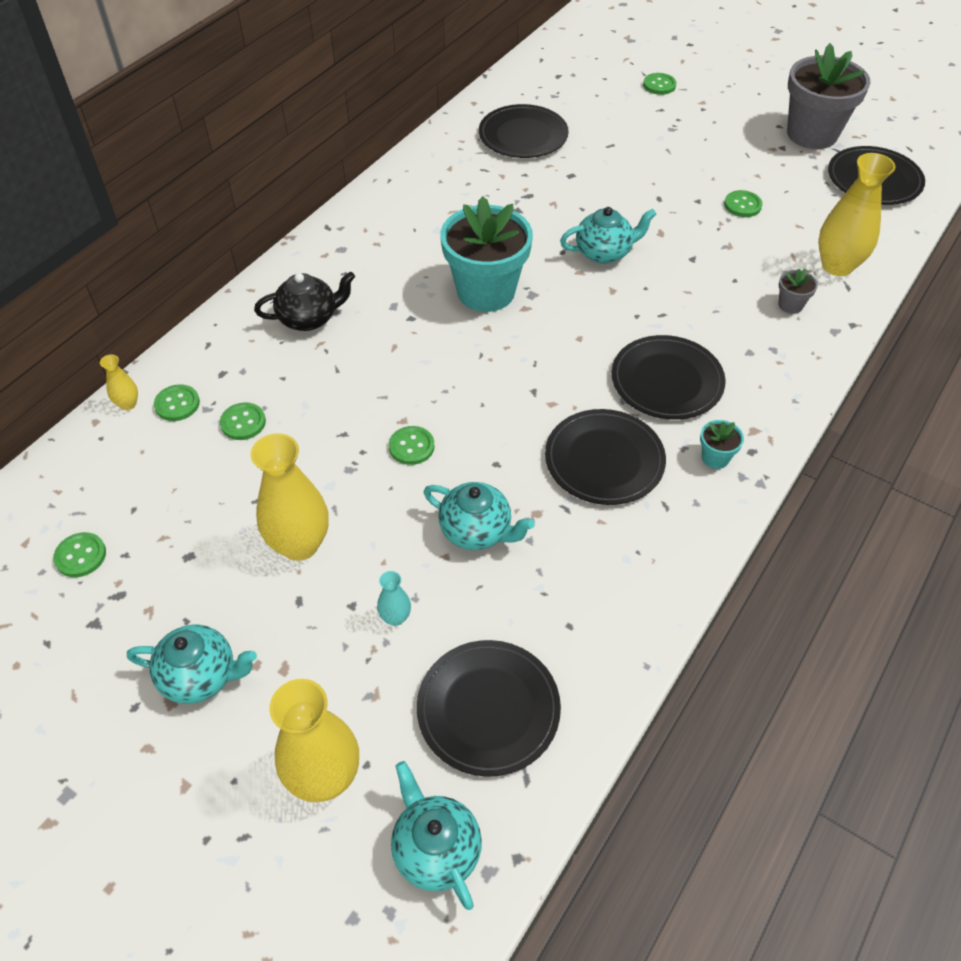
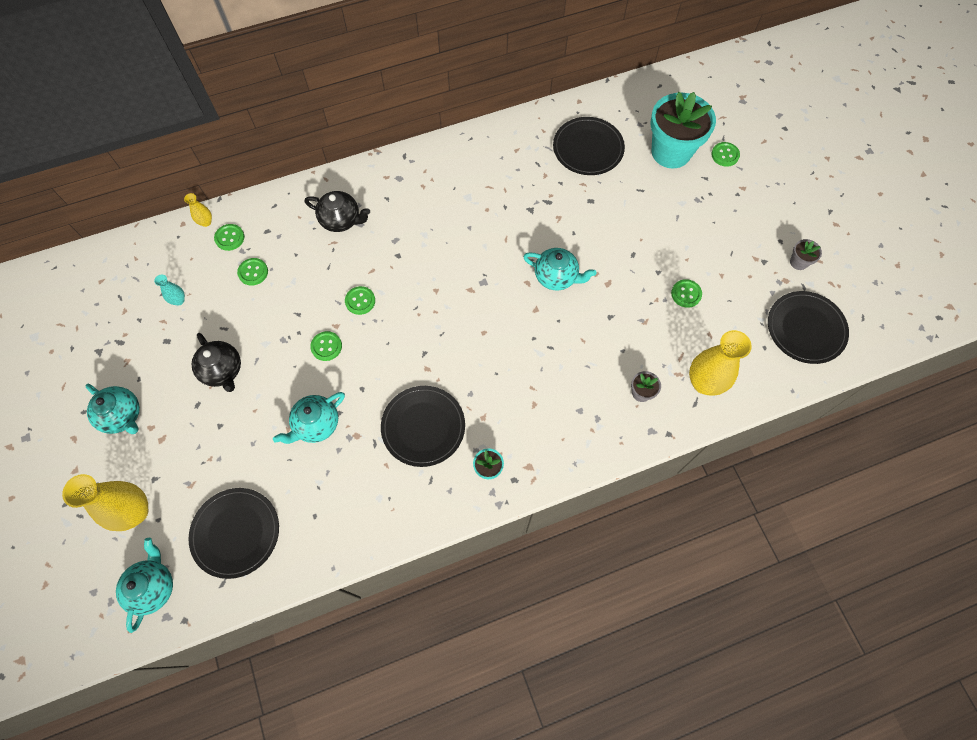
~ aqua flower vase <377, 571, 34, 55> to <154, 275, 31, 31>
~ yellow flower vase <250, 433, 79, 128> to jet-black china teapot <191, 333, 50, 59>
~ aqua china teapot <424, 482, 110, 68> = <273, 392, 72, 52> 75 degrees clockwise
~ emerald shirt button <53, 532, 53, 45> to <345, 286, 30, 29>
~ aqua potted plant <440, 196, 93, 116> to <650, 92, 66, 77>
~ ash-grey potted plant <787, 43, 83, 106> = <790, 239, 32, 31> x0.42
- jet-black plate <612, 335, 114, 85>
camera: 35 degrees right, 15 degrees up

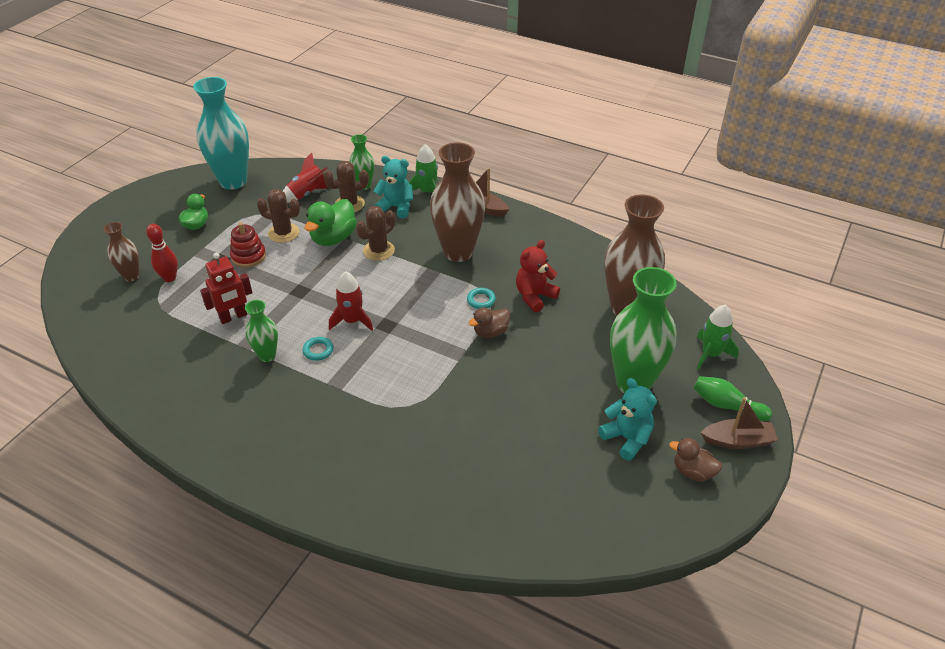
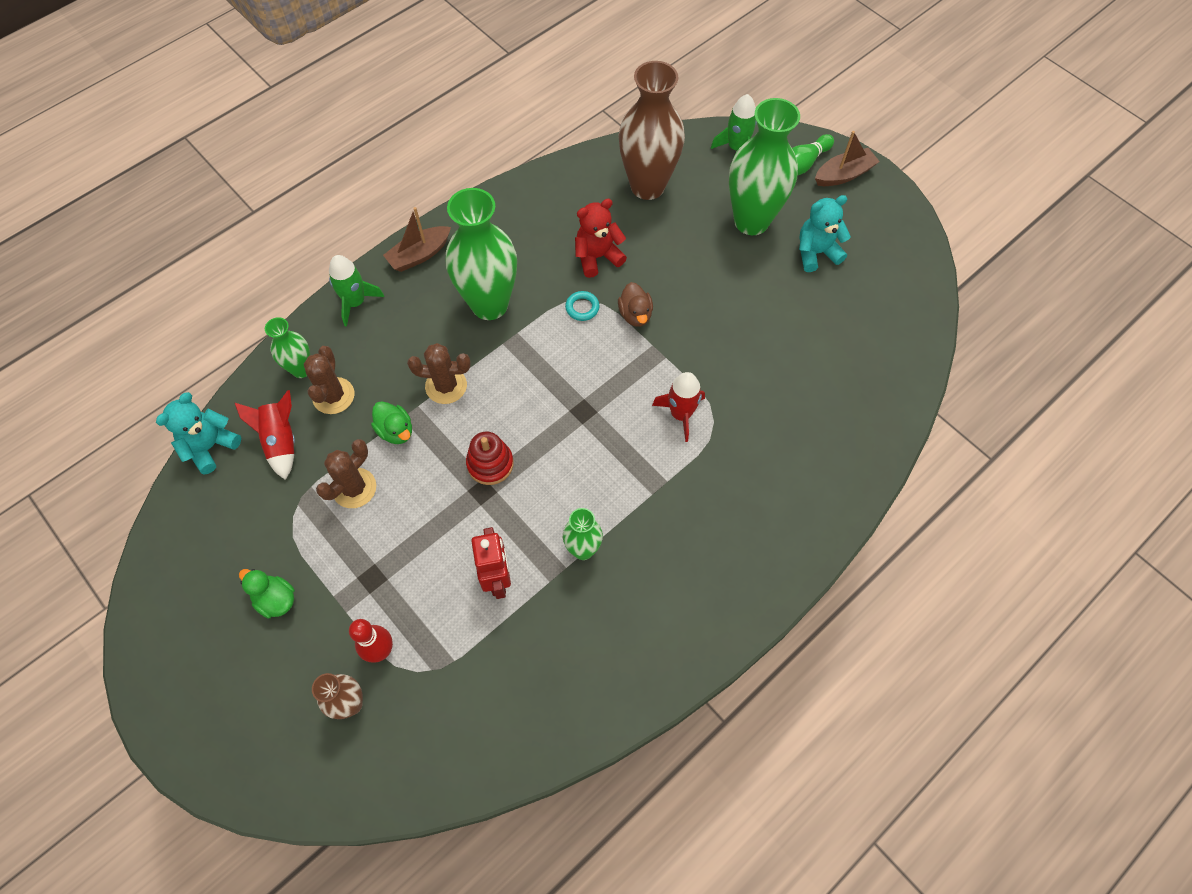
~ aqua stuffed bear <373, 156, 40, 62> to <156, 392, 85, 83>
~ emerald rubber duck <304, 199, 53, 47> = <371, 401, 41, 43> x0.63
~ dark brown prickly plant <356, 206, 39, 55> = <407, 343, 64, 61> 60 degrees counterclockwise
~ dark brown flower vase <430, 142, 55, 120> to emerald flower vase <446, 188, 71, 132>
~ crimson stacking toy <230, 222, 36, 46> to <466, 432, 47, 53>
~ crimson stuffed bear <516, 240, 44, 72> = <575, 199, 52, 79> 90 degrees clockwise
~ crimson rocket <329, 271, 44, 60> to <652, 372, 53, 70>
~ dark brown sailboat <701, 397, 77, 52> = <815, 131, 65, 55> 45 degrees clockwise
- aqua flower vase <193, 77, 56, 113>
- aqua torus <303, 337, 30, 24>
- dark brown rubber duck <669, 438, 53, 44>
camera: 70 degrees left, 20 degrees up

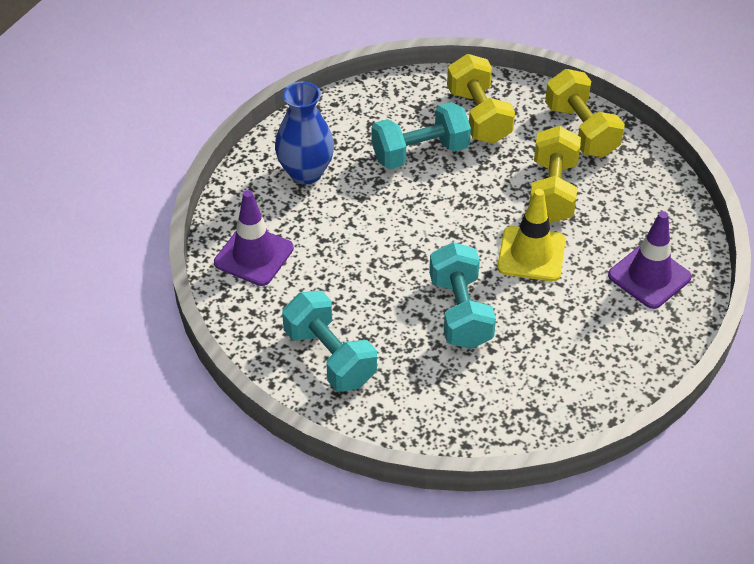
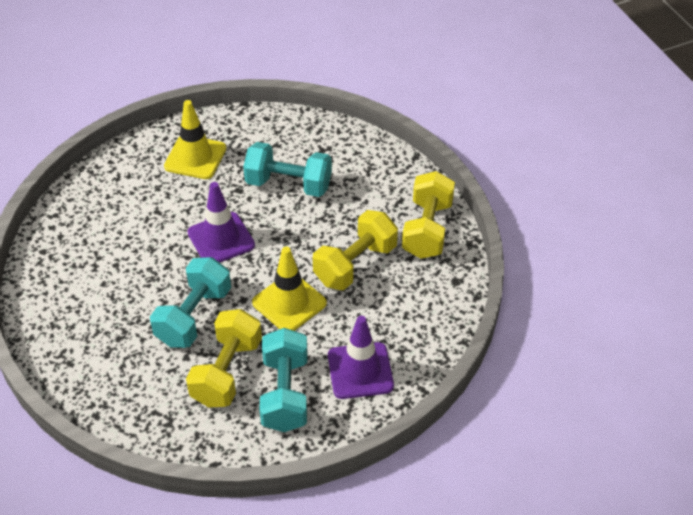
~ blue flower vase <275, 81, 59, 103> to yellow road cone <164, 100, 62, 79>
~ yellow hand weight <447, 54, 68, 90> to <186, 309, 76, 98>
~ royal purple road cone <214, 190, 80, 96> to <187, 182, 68, 81>
~ aqua hand weight <282, 291, 95, 101> to <259, 328, 48, 104>
camera: 35 degrees right, 0 degrees up

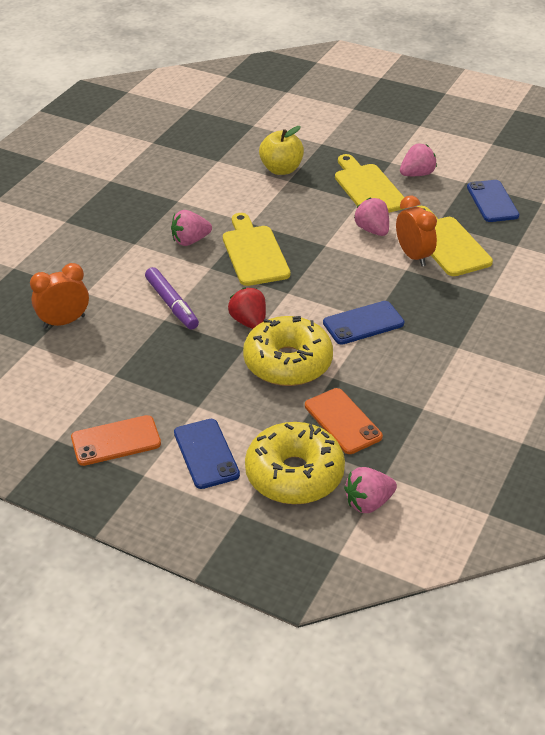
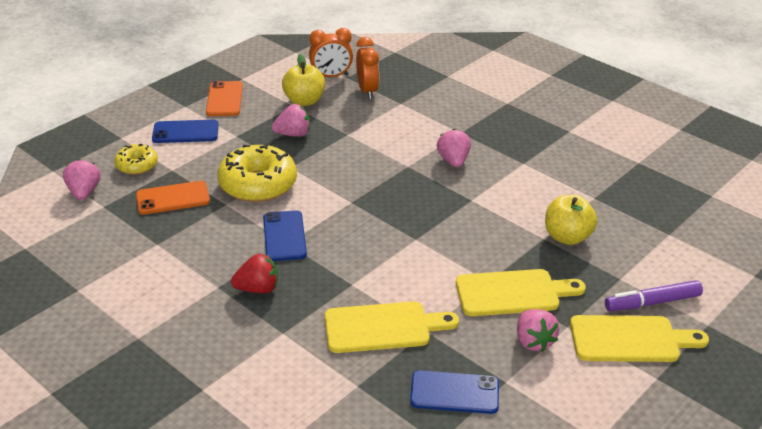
~ yellow donut <245, 422, 100, 83> = <114, 144, 44, 31> x0.55
~ crimson toy strawberry <228, 287, 38, 42> to <231, 254, 47, 39>
~ rose-pink toy strawberry <354, 198, 35, 38> to <272, 104, 38, 33>
+ yellow toy apple <282, 53, 43, 53>
~ orange-coloured bedside clock <396, 196, 41, 71> to <309, 28, 44, 49>
~ yellow chopping board <223, 213, 67, 73> to <570, 315, 139, 47>
~ royal purple marker <145, 267, 54, 63> to <605, 280, 98, 31>
camera: 105 degrees right, 5 degrees down

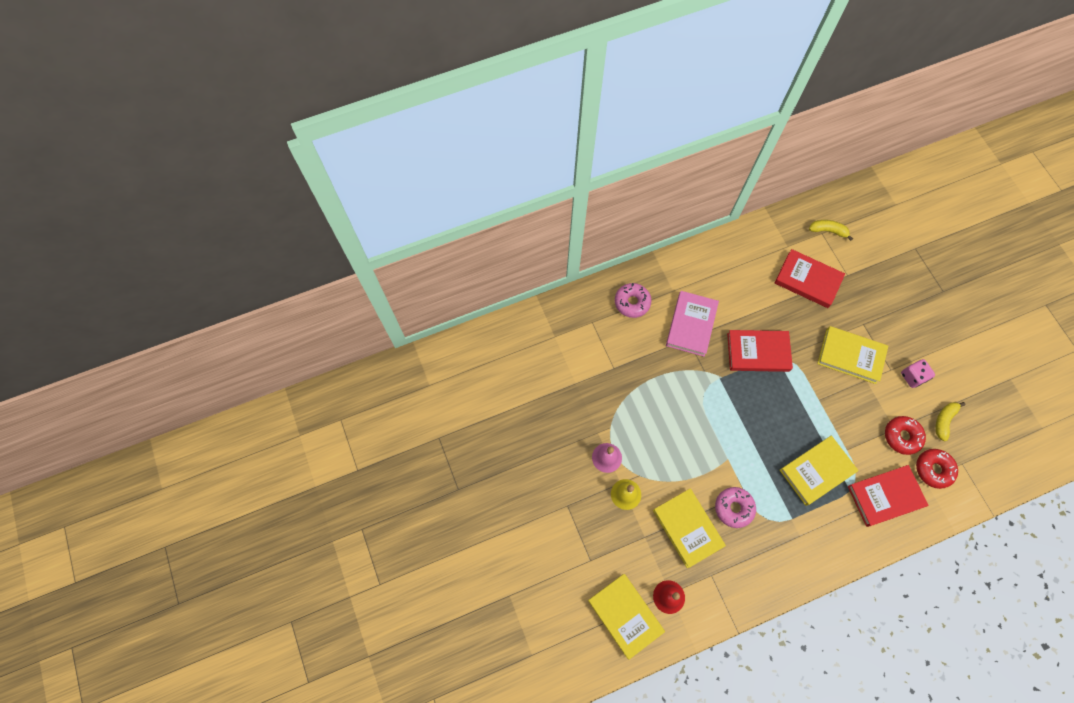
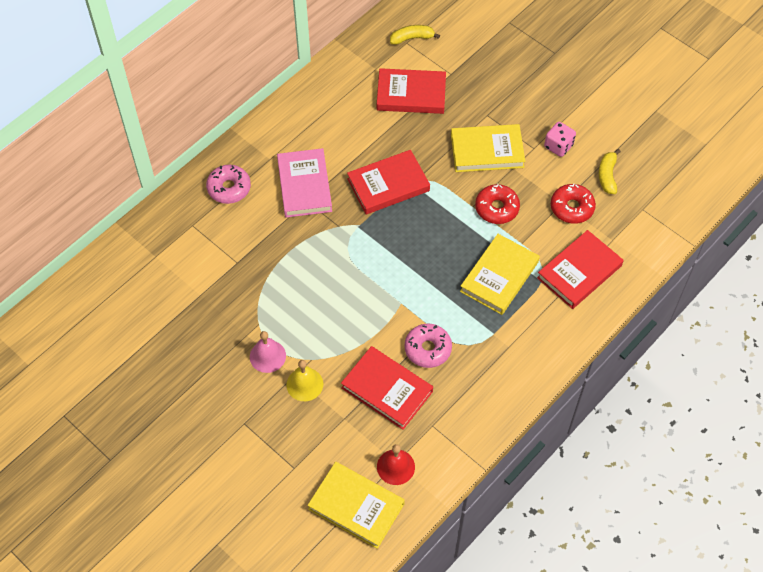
~ yellow hardback <653, 489, 73, 79> to crimson hardback <341, 346, 92, 84>
~ crimson donut <916, 449, 42, 40> to <475, 184, 45, 40>
camera: 25 degrees left, 10 degrees down

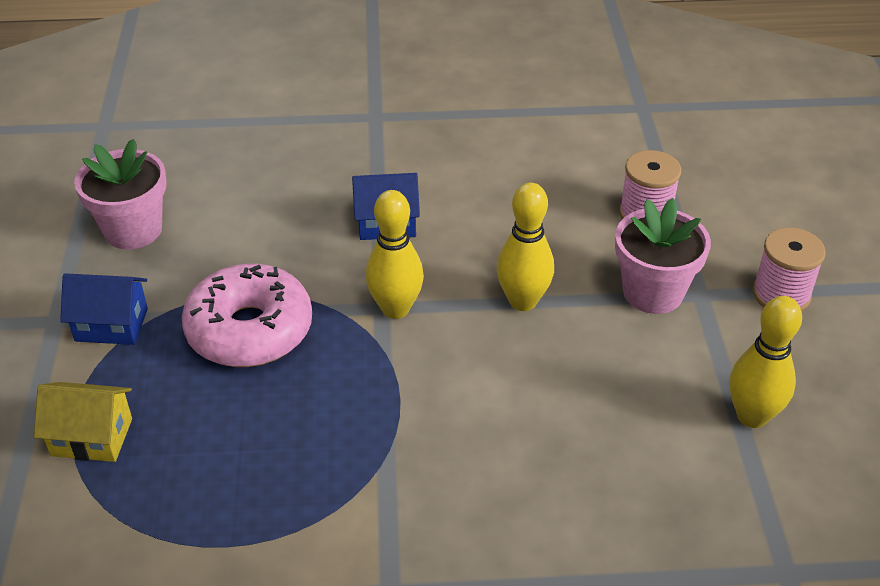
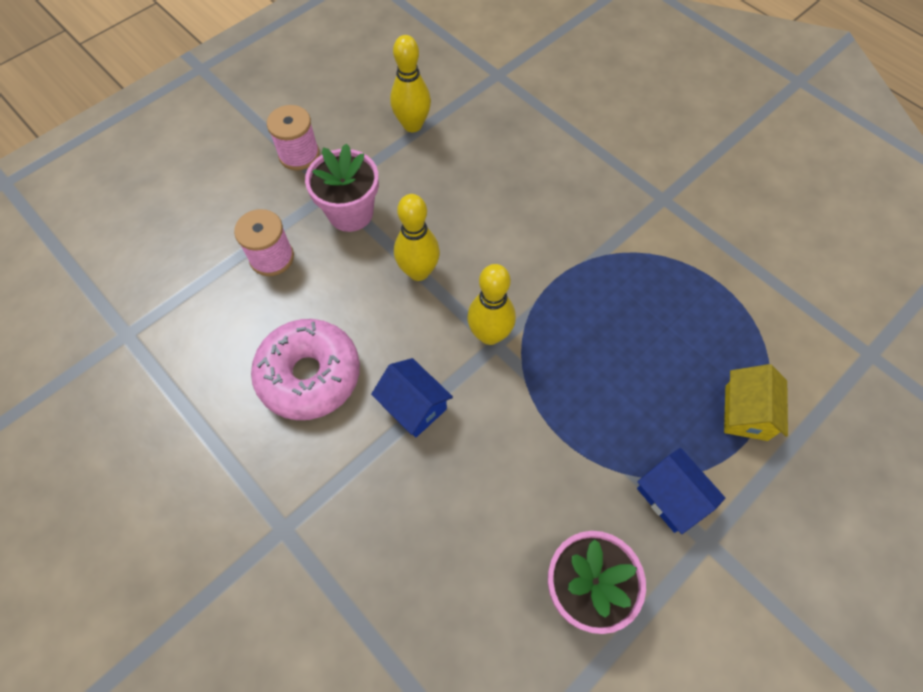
~ rose-pink donut <181, 264, 131, 103> to <251, 319, 109, 101>
~ yellow cottage <34, 382, 98, 80> = <724, 364, 64, 77> 45 degrees clockwise
camera: 130 degrees left, 20 degrees up

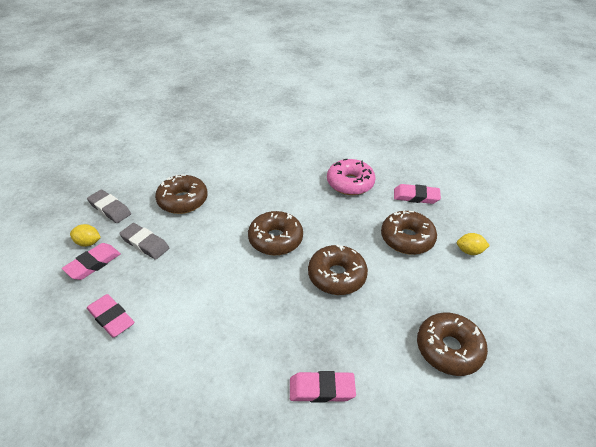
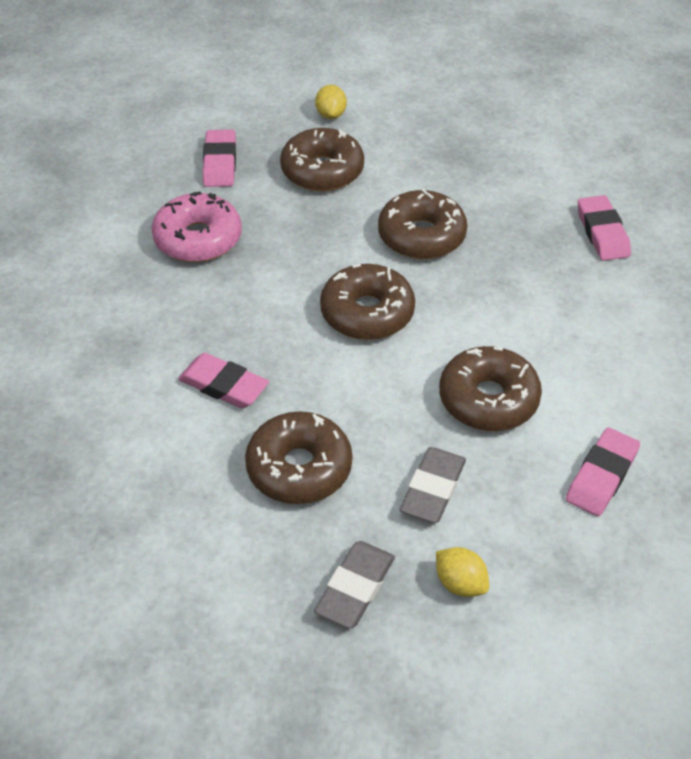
~ rose-pink eraser <62, 243, 59, 37> to <178, 353, 91, 56>
~ yellow toy lemon <70, 224, 31, 23> = <436, 547, 53, 50> 45 degrees counterclockwise
~ dark brown donut <417, 313, 71, 63> to <439, 346, 103, 85>
camera: 100 degrees left, 5 degrees up

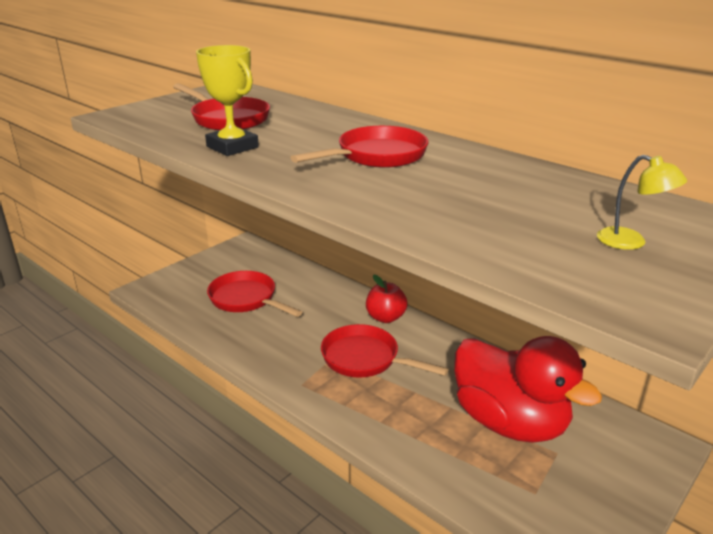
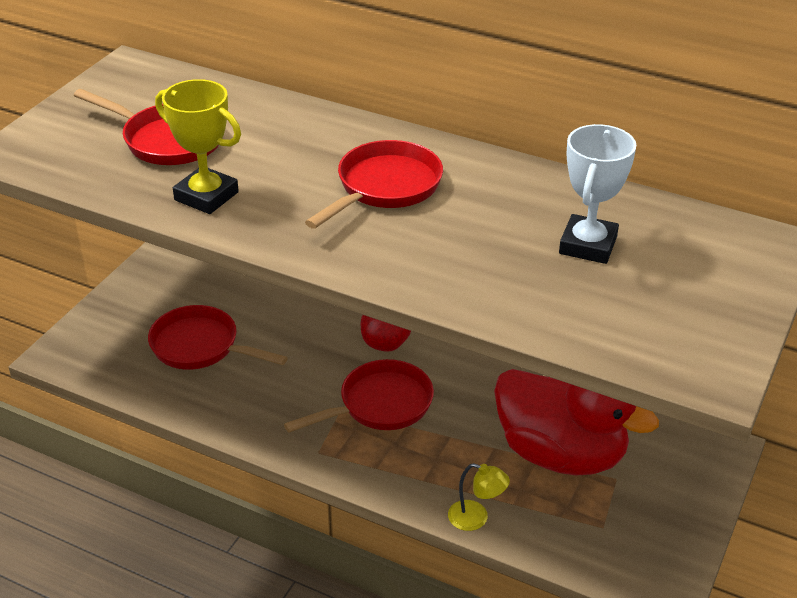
~ crimson skillet <321, 324, 128, 54> = <284, 359, 150, 74> 135 degrees clockwise
~ yellow reading lamp <597, 155, 90, 95> to <448, 463, 62, 68>
+ pure white prize cup <559, 124, 77, 140>
camera: 15 degrees left, 10 degrees up

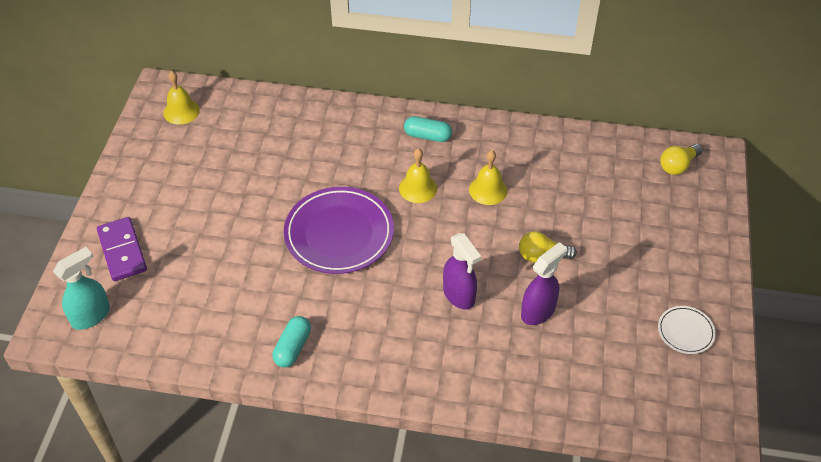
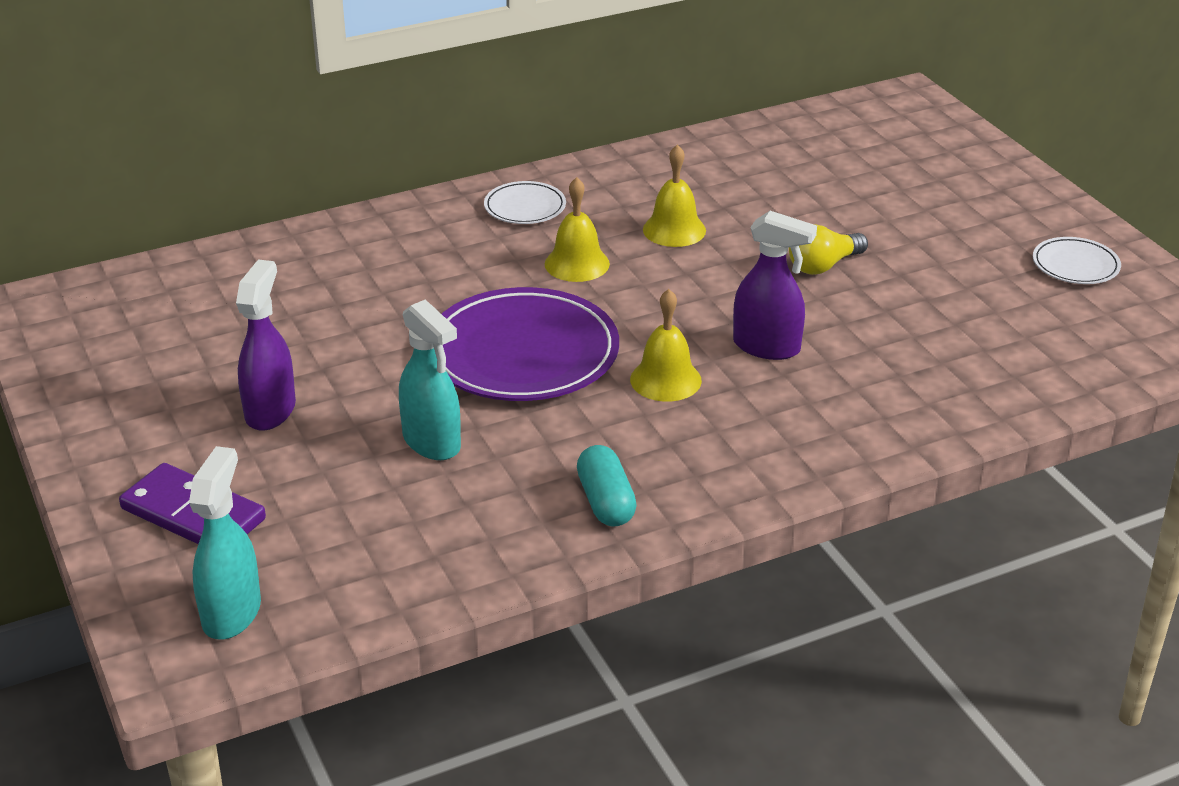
~ royal purple sprayer <521, 242, 46, 83> to <236, 260, 60, 171>
+ aqua sprayer <399, 299, 62, 161>
~ aqua capsule <404, 116, 48, 26> to pure white plate <484, 181, 82, 43>
~ yellow bell <163, 71, 37, 54> to <630, 289, 72, 113>
- yellow bulb <660, 144, 43, 31>
camera: 35 degrees left, 15 degrees down

